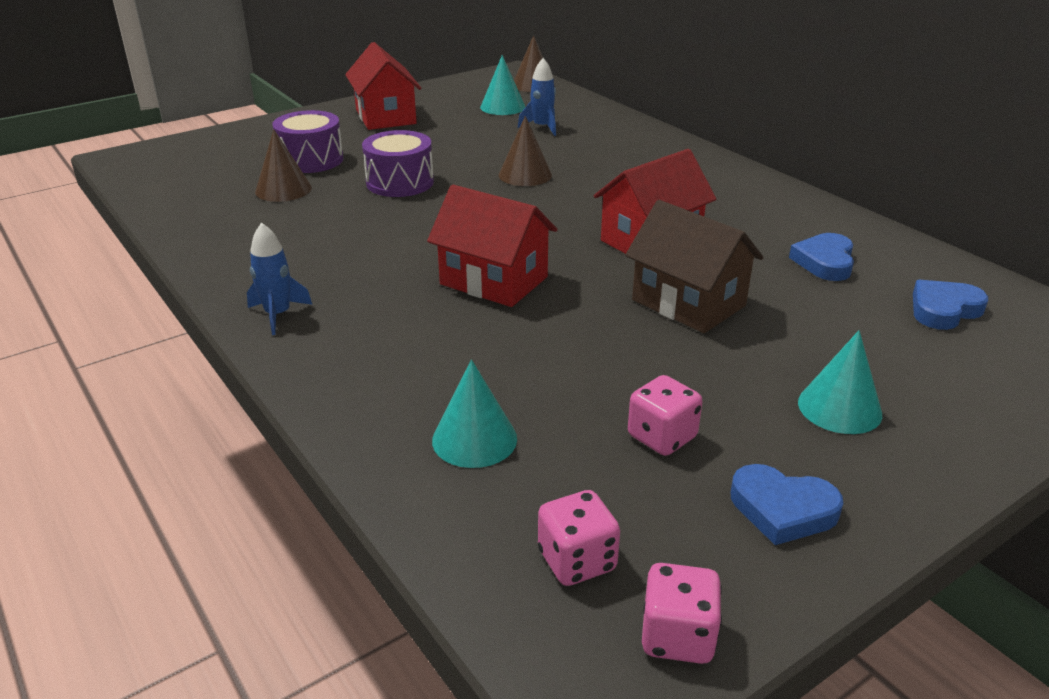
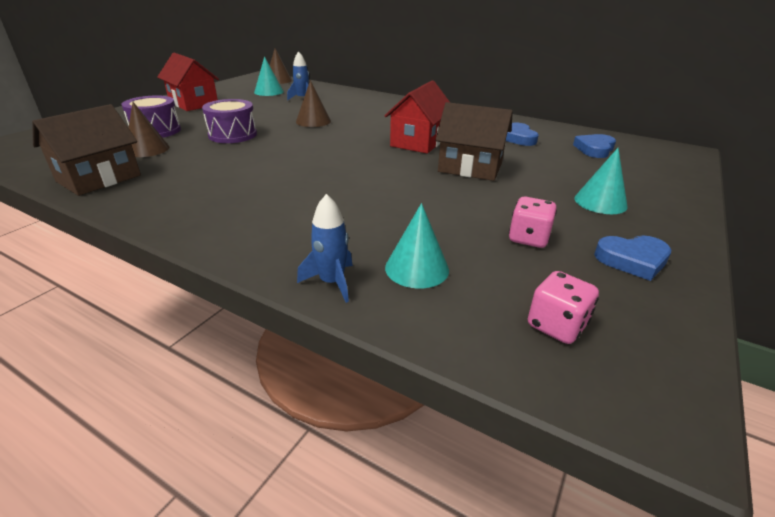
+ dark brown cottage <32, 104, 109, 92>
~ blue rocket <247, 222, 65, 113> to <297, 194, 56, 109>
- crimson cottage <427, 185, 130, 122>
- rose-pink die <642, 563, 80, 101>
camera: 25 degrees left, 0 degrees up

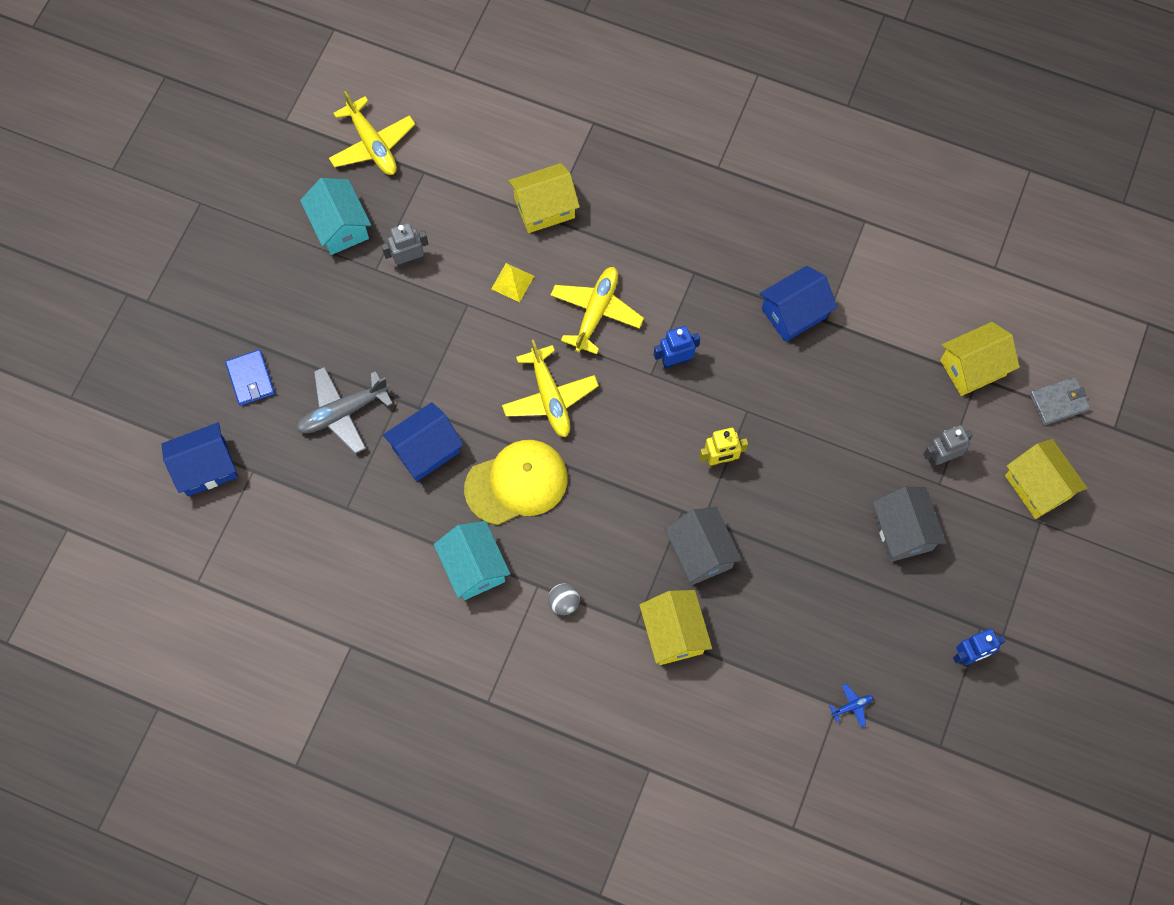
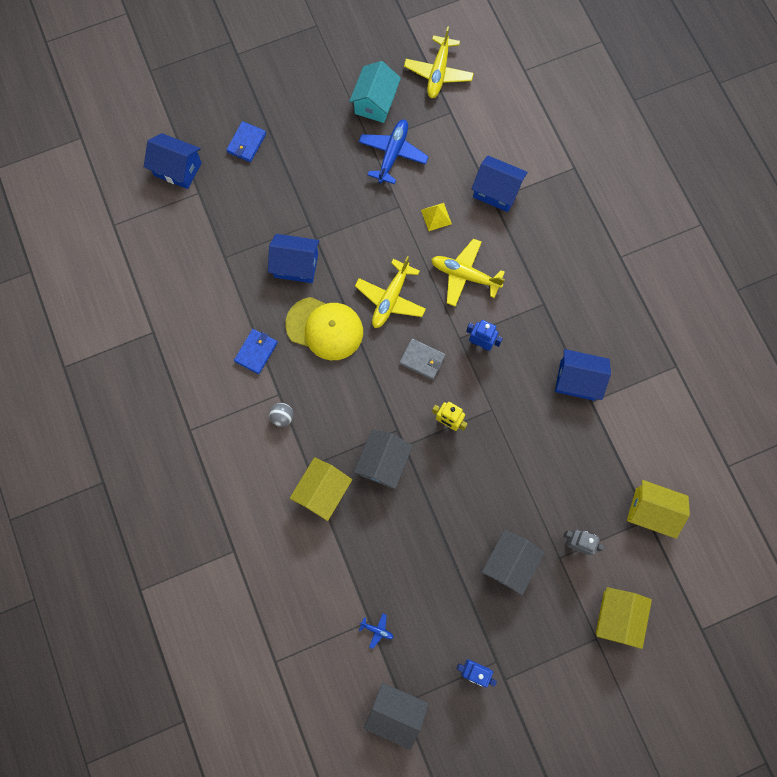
~ aqua cottage <434, 521, 76, 79> to blue card wallet <234, 329, 44, 45>
~ ash-grey robot figure <381, 223, 47, 46> to blue plane <359, 119, 70, 65>
+ ash-grey cottage <364, 683, 65, 67>
~ ash-grey card wallet <1029, 376, 61, 49> to <399, 338, 47, 42>
~ yellow plane <550, 267, 94, 88> = <431, 239, 74, 68> 135 degrees counterclockwise
~ yellow cottage <509, 163, 71, 70> to blue cottage <472, 155, 56, 57>
- ash-grey plane <296, 367, 97, 87>
camera: 45 degrees right, 5 degrees up

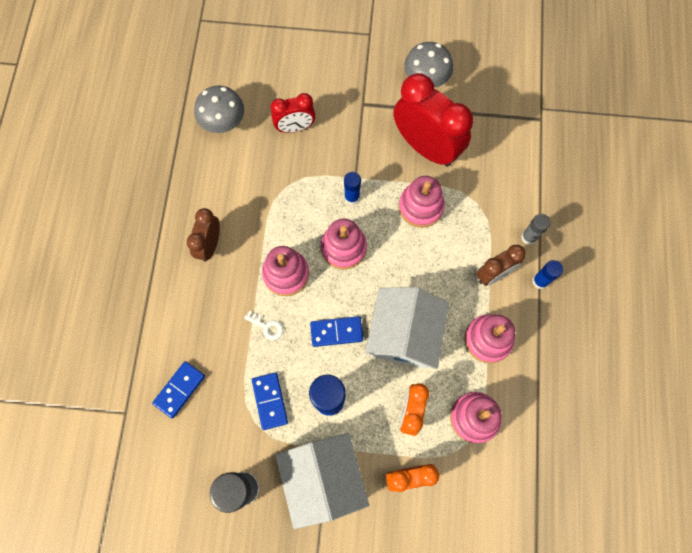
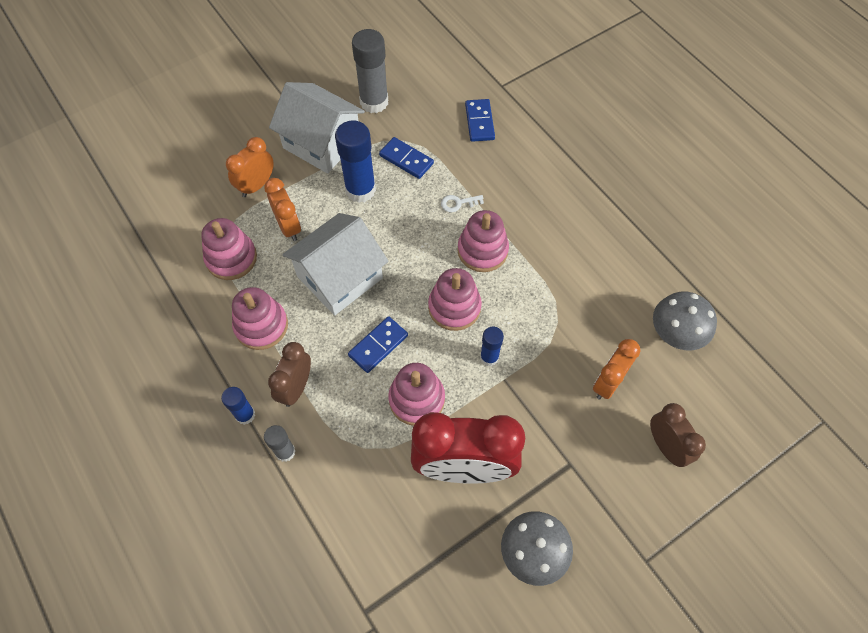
~ pure white cottage <365, 287, 84, 82> = <282, 213, 107, 102> 75 degrees clockwise
~ blue domino piece <310, 316, 53, 31> to <348, 316, 60, 57>
~ crimson bedside clock <271, 93, 44, 40> to orange-coloured bedside clock <593, 339, 48, 60>
~ dark brown bedside clock <187, 208, 33, 53> to <650, 403, 56, 64>
camera: 140 degrees right, 10 degrees down

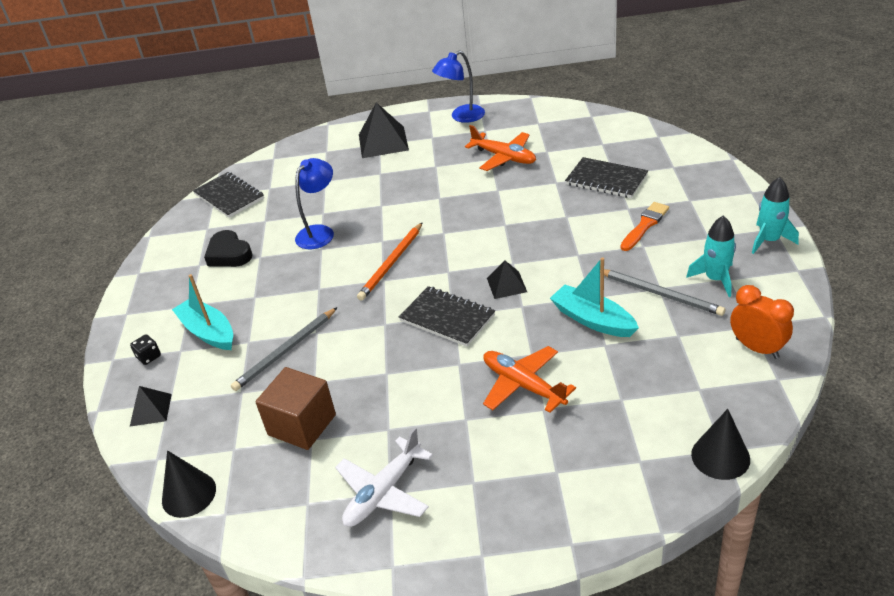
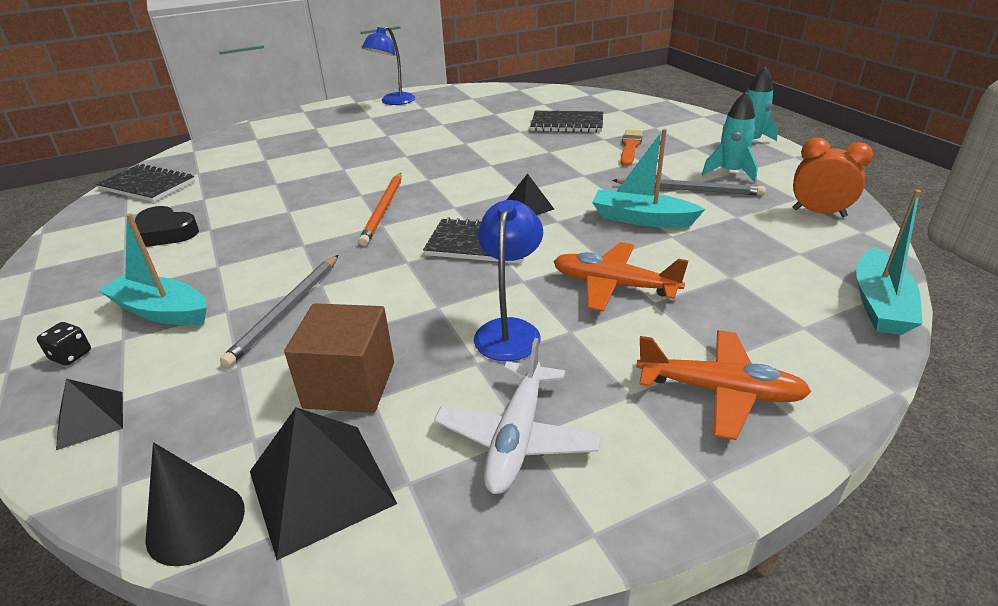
~ jet-black pyramid <359, 102, 50, 56> to <250, 407, 147, 153>
~ blue reading lamp <295, 158, 39, 91> to <474, 200, 69, 161>
~ orange-coloured plane <465, 125, 71, 46> to <636, 330, 176, 110>
~ jet-black cone shape <691, 409, 59, 71> to aqua sailboat <856, 190, 67, 145>
camera: 25 degrees left, 5 degrees down

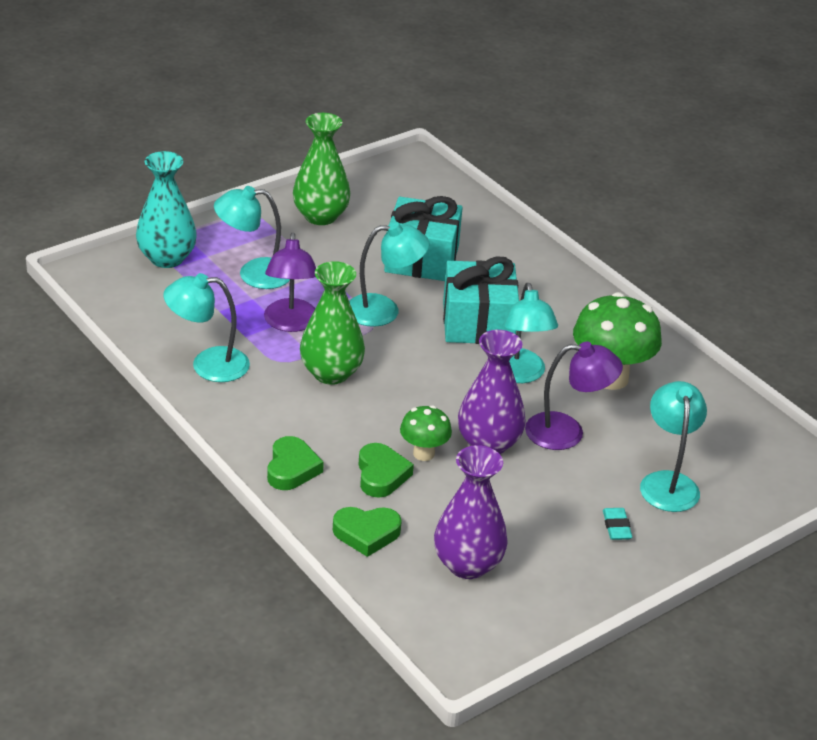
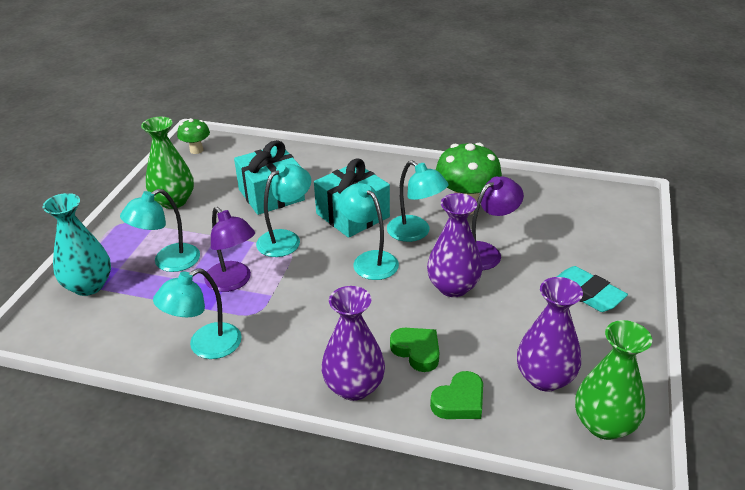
~ emerald fungus <400, 405, 52, 56> to <177, 118, 33, 36>
~ emerald love heart <267, 436, 57, 54> to royal purple flower vase <321, 286, 64, 115>
~ aqua reading lamp <640, 381, 67, 131> to <338, 183, 61, 97>
~ aqua eraser <603, 508, 29, 32> = <557, 266, 71, 46> x1.85
~ emerald flower vase <300, 261, 65, 124> to <575, 320, 77, 120>
camera: 35 degrees left, 0 degrees up

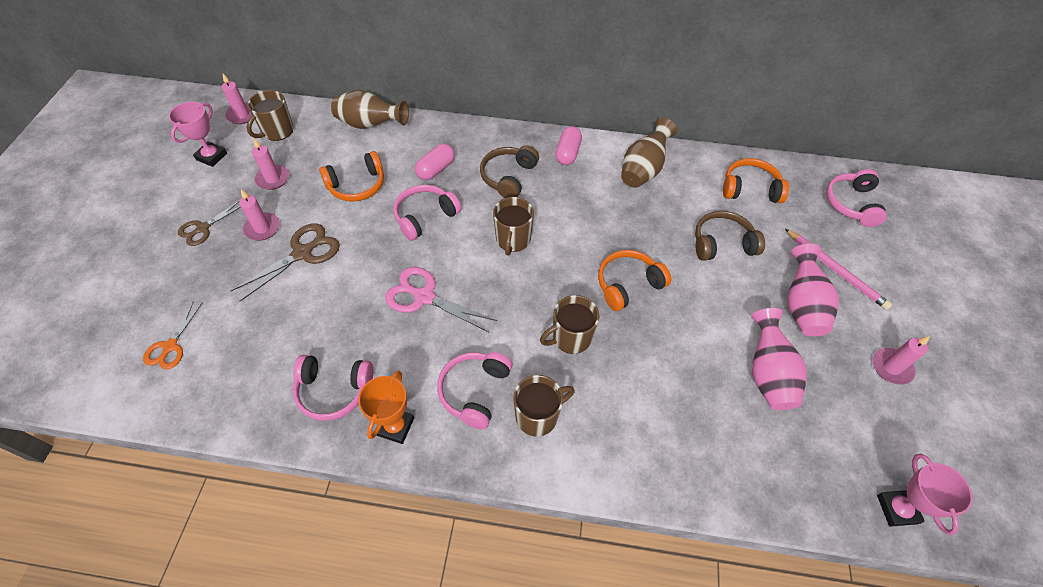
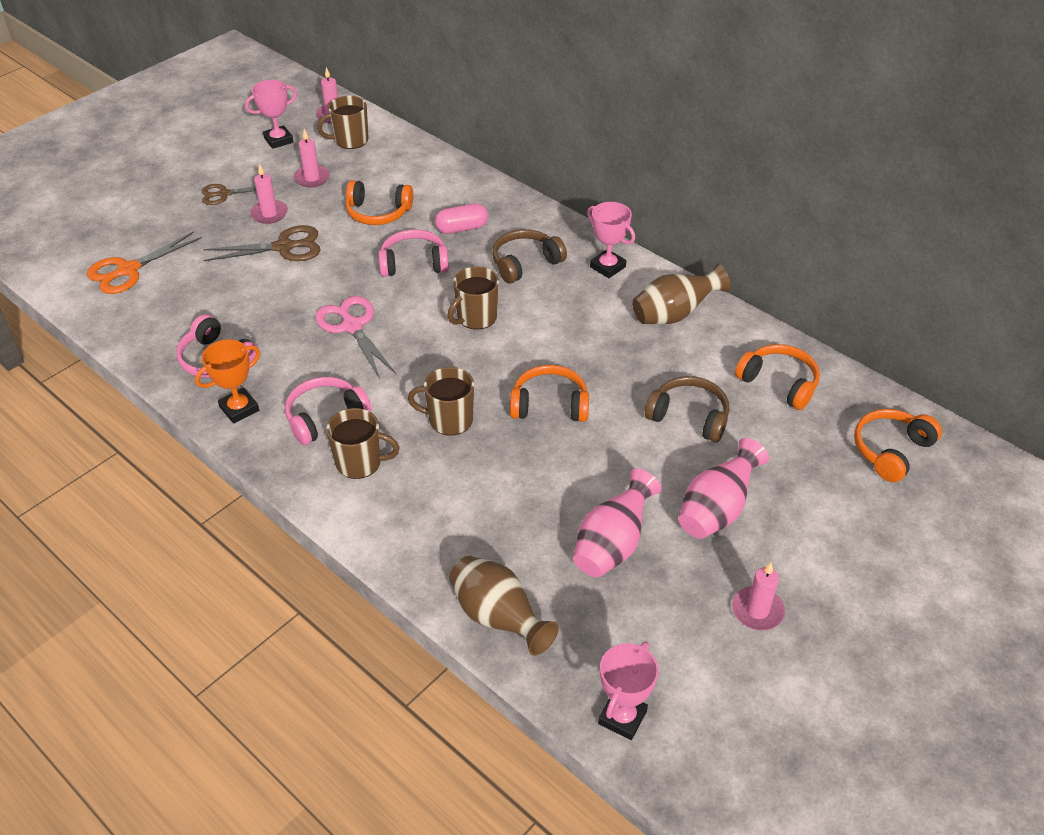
~ orange-coloured shears <143, 301, 59, 69> = <87, 231, 115, 63> x1.55
~ dark brown flower vase <331, 90, 78, 39> to <449, 556, 110, 100>
~ rose-pink capsule <555, 126, 27, 39> to rose-pink prize cup <587, 202, 48, 76>
~ rose-pink headphones <826, 169, 61, 58> to orange-coloured headphones <854, 409, 88, 73>
- rose-pink pencil <785, 229, 107, 81>
camera: 35 degrees right, 10 degrees down

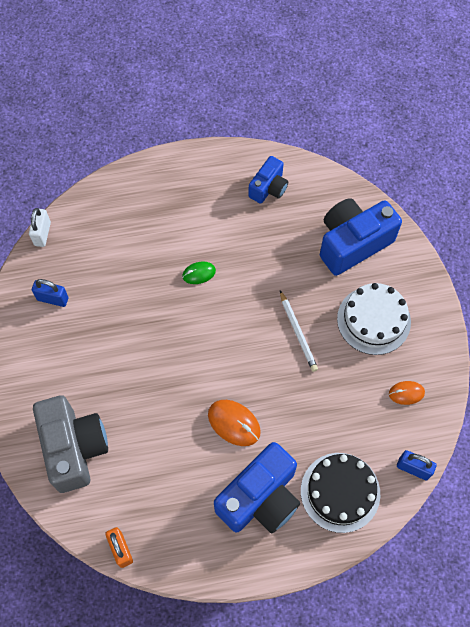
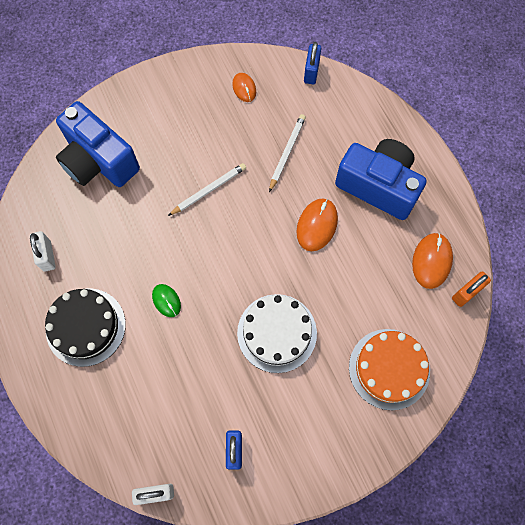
~ blue photo camera <248, 156, 40, 48> to pure white padlock <30, 231, 26, 41>
~ jet-black layer cake <301, 453, 79, 80> to <45, 288, 81, 79>
~ pure white layer cake <337, 283, 74, 72> to <237, 294, 80, 79>
+ pure white pencil <269, 114, 37, 78>
~ ash-grey photo camera <33, 395, 75, 98> to orange-coloured layer cake <349, 329, 81, 81>
+ orange-coloured computer mouse <412, 233, 41, 56>
camera: 105 degrees left, 5 degrees up

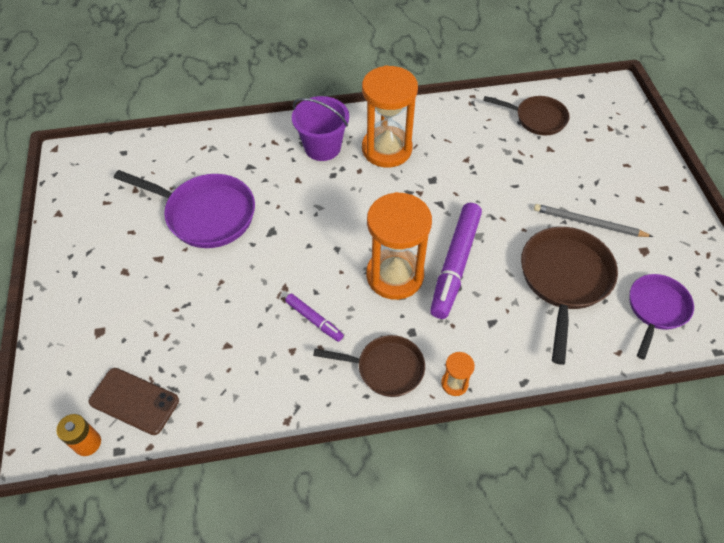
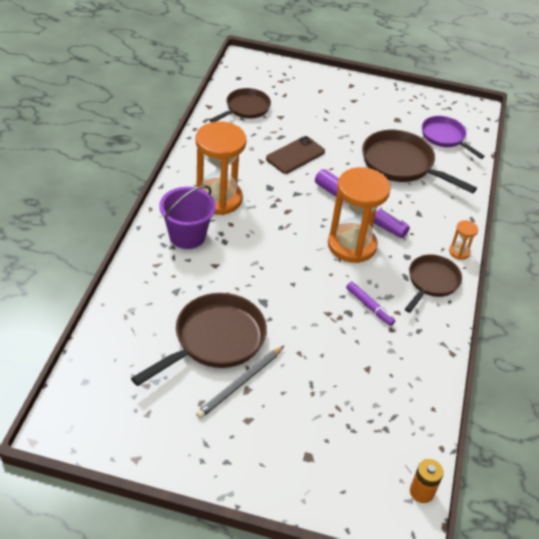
~ royal purple skillet <114, 170, 141, 78> to dark brown skillet <131, 293, 136, 93>
~ ash-grey pencil <534, 204, 119, 33> to <196, 345, 89, 74>
~ dark brown phone <89, 368, 90, 67> to <266, 136, 59, 38>
~ royal purple marker <285, 294, 59, 48> = <346, 281, 49, 45> 75 degrees clockwise
camera: 70 degrees left, 10 degrees down

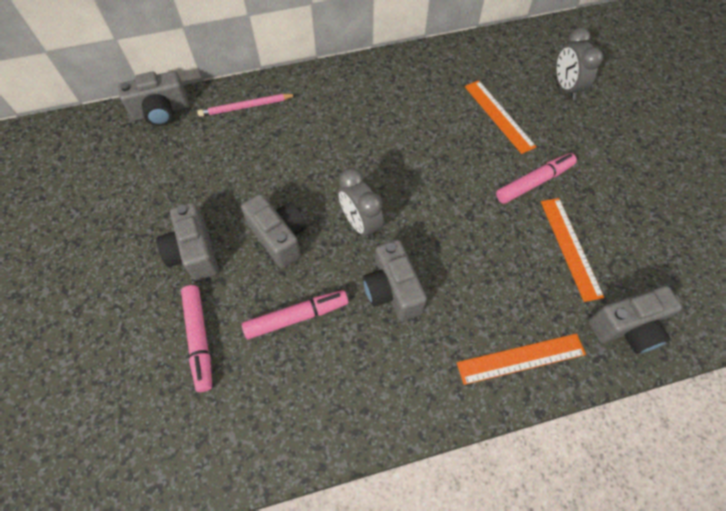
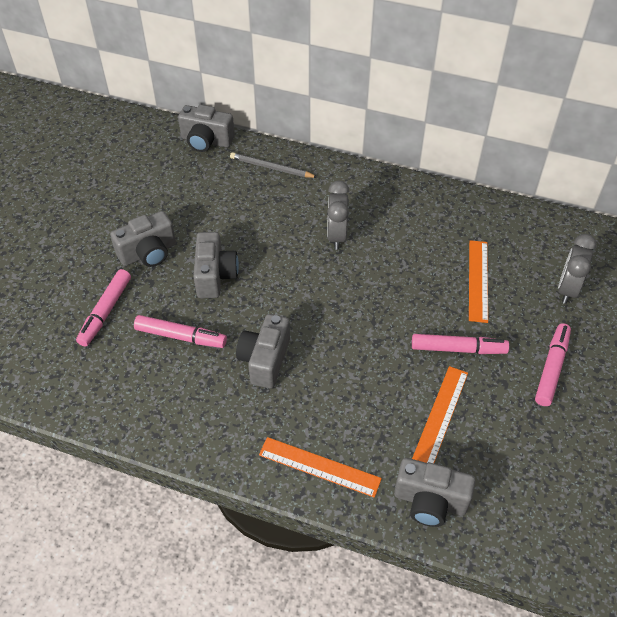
~ ash-grey photo camera <156, 202, 63, 79> = <110, 211, 66, 56> 135 degrees counterclockwise
~ rose-pink pencil <197, 94, 100, 23> to ash-grey pencil <230, 152, 87, 26>
~ ash-grey bedside clock <338, 168, 46, 72> to <327, 181, 23, 69>
+ rose-pink marker <535, 323, 36, 83>
camera: 35 degrees right, 10 degrees down

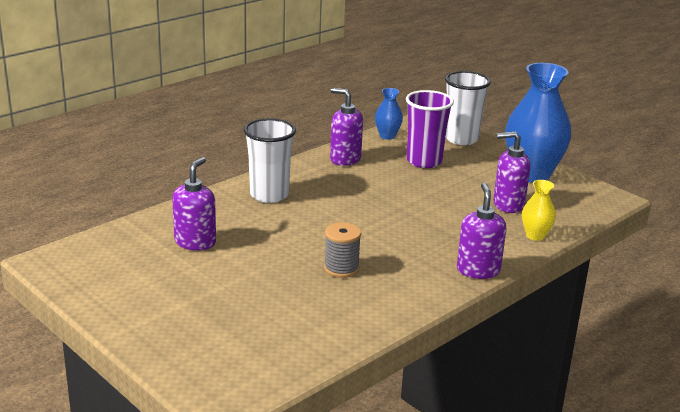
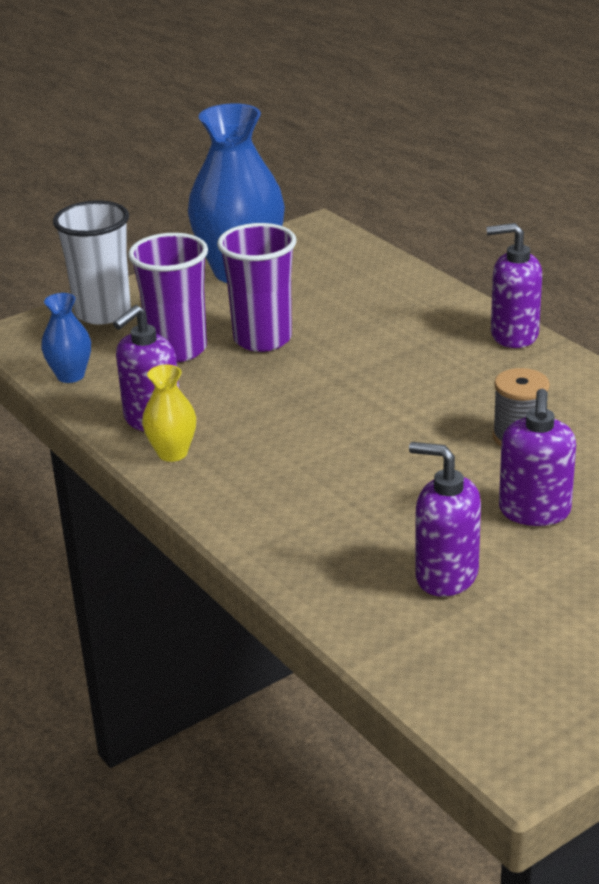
~ yellow flower vase <522, 180, 34, 61> to <142, 365, 54, 97>
+ royal purple tumbler <217, 223, 79, 129>
~ royal purple pump bottle <493, 131, 38, 82> to <499, 389, 77, 137>
- pure white tumbler <243, 118, 53, 85>
camera: 80 degrees left, 5 degrees up

